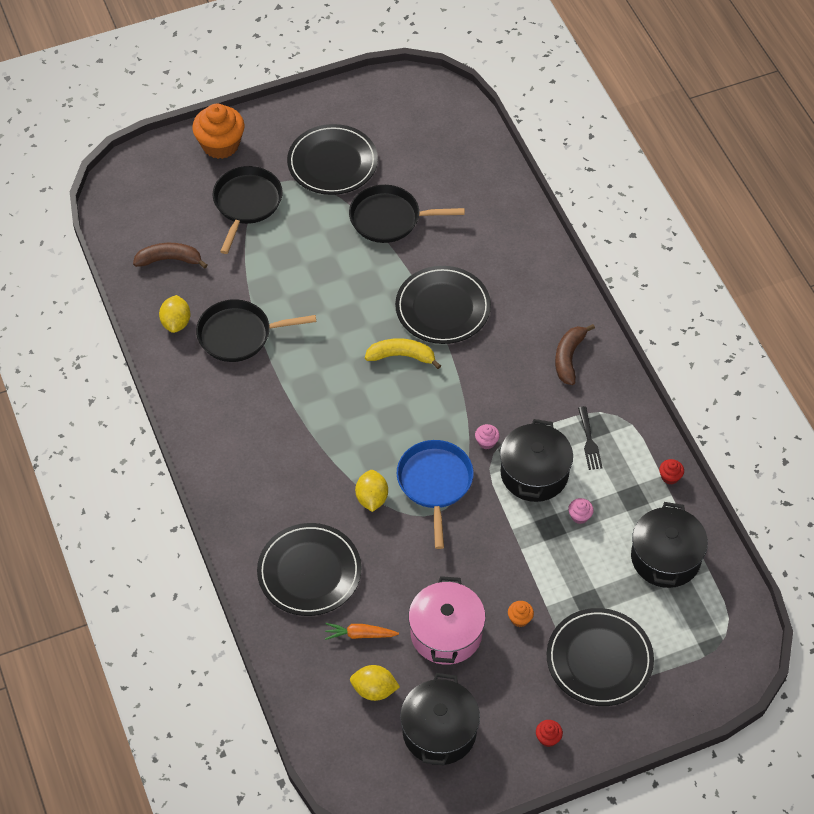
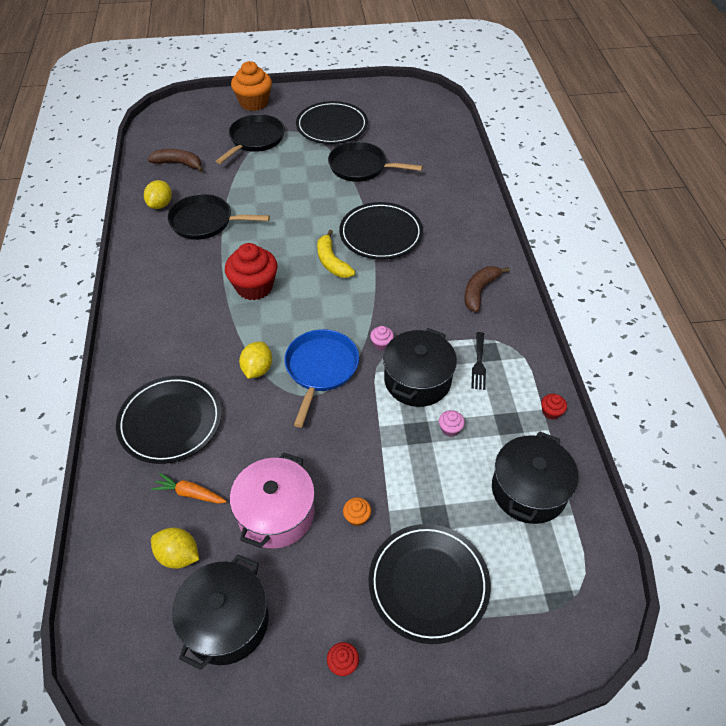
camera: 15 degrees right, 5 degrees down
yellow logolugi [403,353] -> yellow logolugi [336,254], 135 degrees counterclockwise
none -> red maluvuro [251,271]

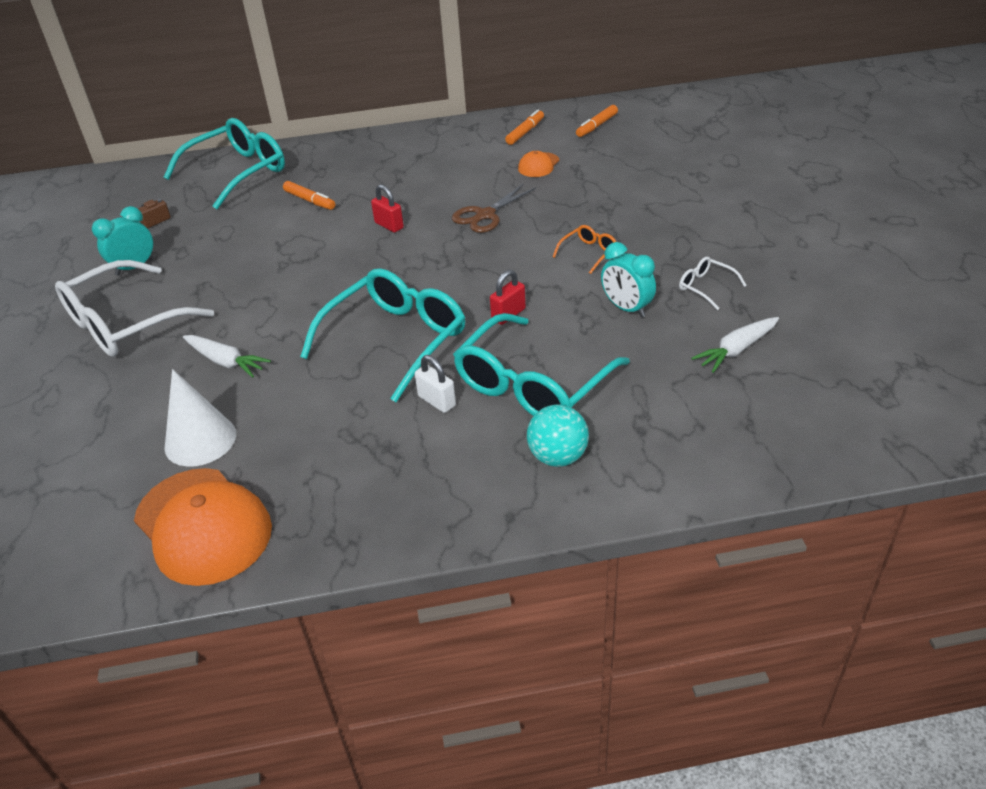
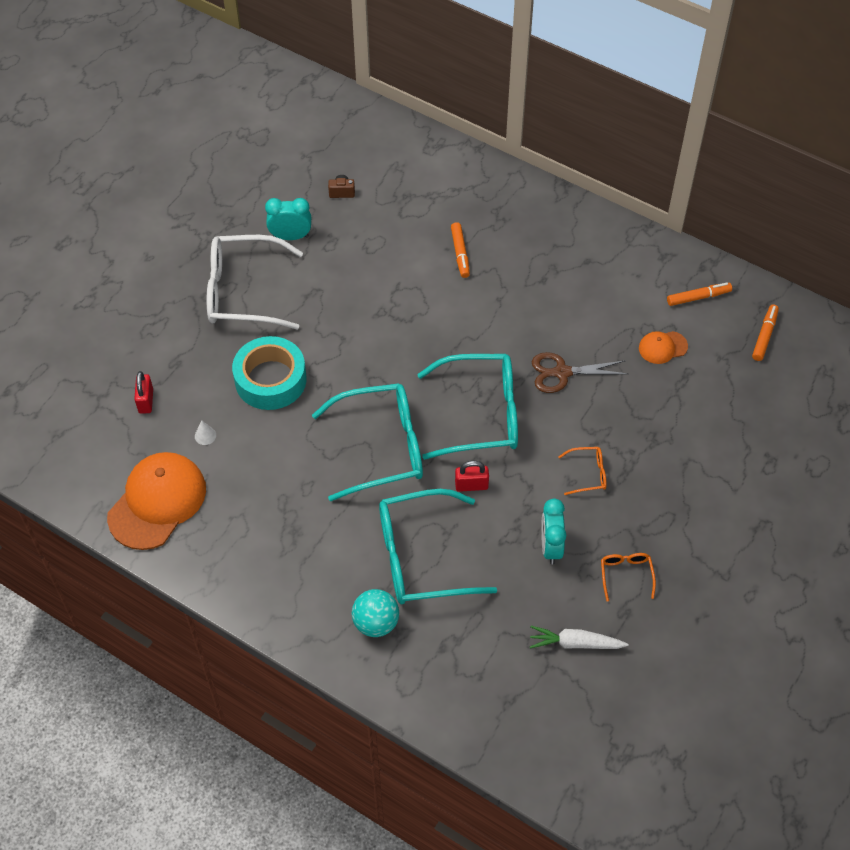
camera: 40 degrees right, 15 degrees up
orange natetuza [597,121] -> orange natetuza [765,332], 120 degrees clockwise
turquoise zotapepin [224,164] -> turquoise zotapepin [467,407], moved
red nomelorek [387,208] -> red nomelorek [143,392], moved
white zotapepin [713,283] -> orange zotapepin [628,577]
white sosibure [227,356] -> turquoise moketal [269,373]
white nomelorek [435,384] -> none
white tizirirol [200,418] -> white tizirirol [205,432], x0.41
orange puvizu [203,527] -> orange puvizu [156,501], 150 degrees counterclockwise

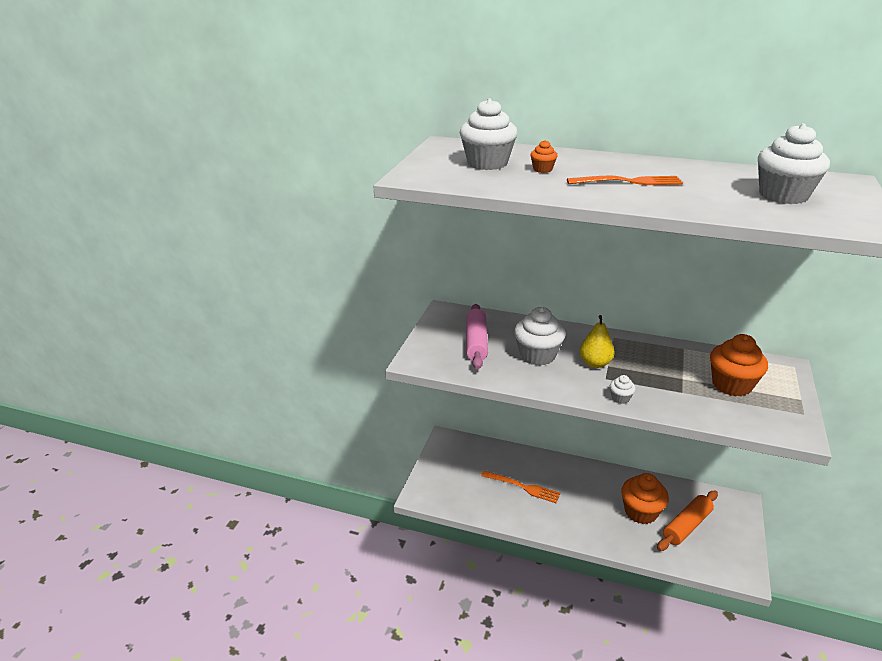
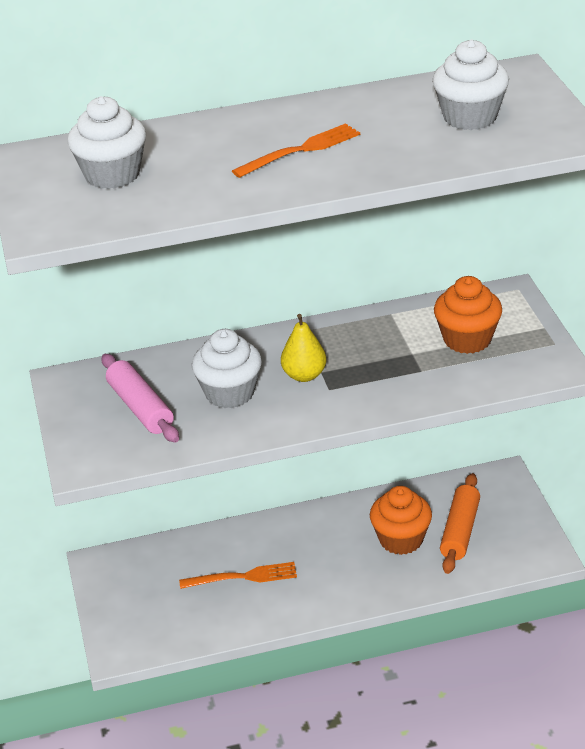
camera: 30 degrees left, 5 degrees up
orange maluvuro [543,156] -> none
white maluvuro [623,389] -> none

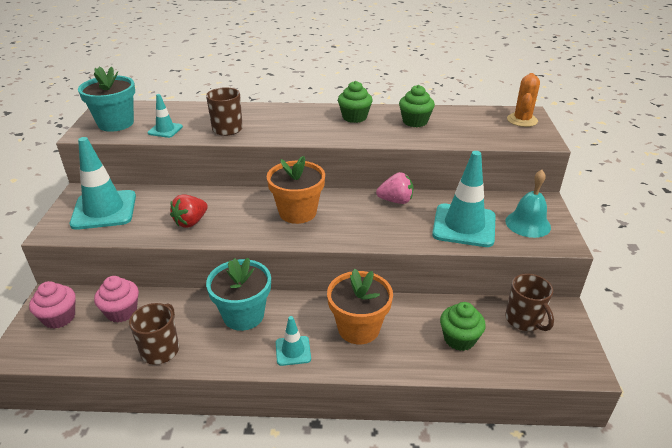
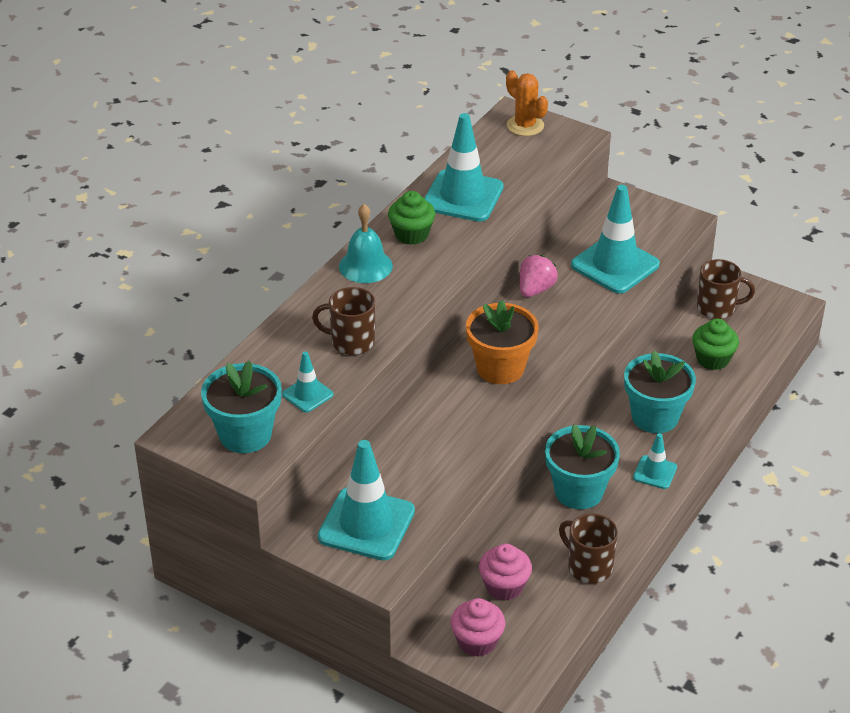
camera: 60 degrees left, 5 degrees up
green maluvuro [417,106] -> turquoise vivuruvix [464,167]
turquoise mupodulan [528,204] -> turquoise mupodulan [366,243], moved
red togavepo [189,211] -> none
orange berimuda [360,306] -> turquoise berimuda [660,391]

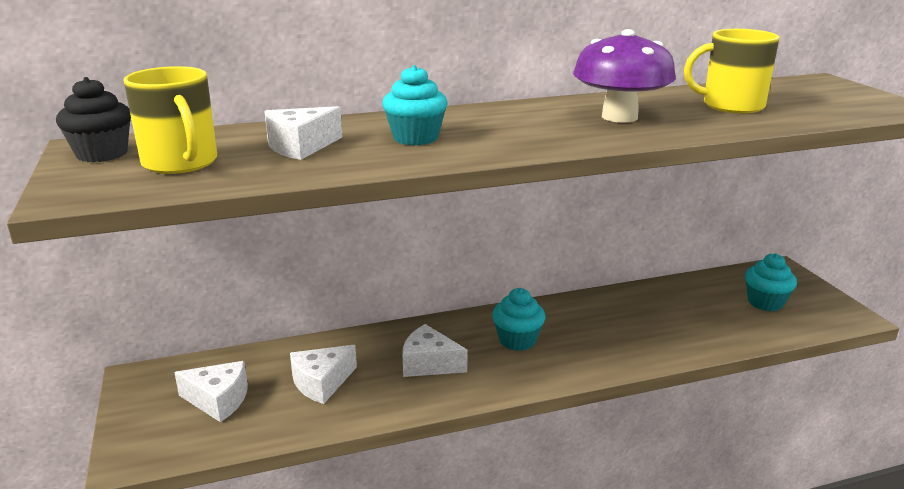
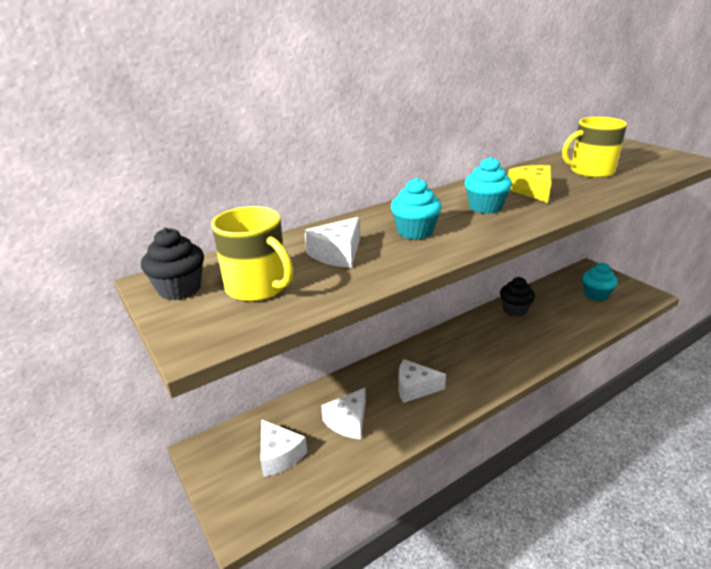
camera: 15 degrees left, 5 degrees up
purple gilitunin [624,76] -> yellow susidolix [529,184]
turquoise maluvuro [519,319] -> turquoise maluvuro [488,185], moved
white susidolix [211,391] -> white susidolix [283,448], 60 degrees clockwise
none -> black maluvuro [517,297]

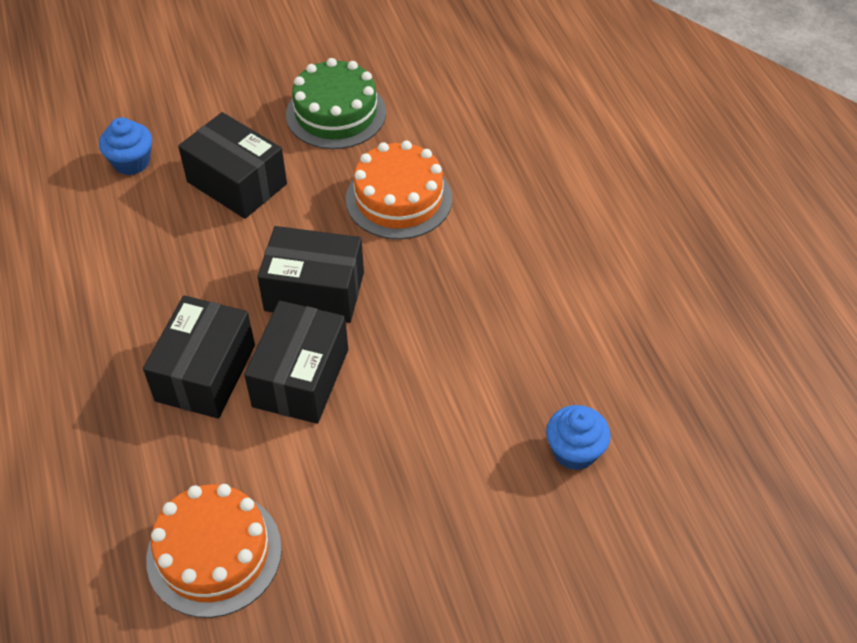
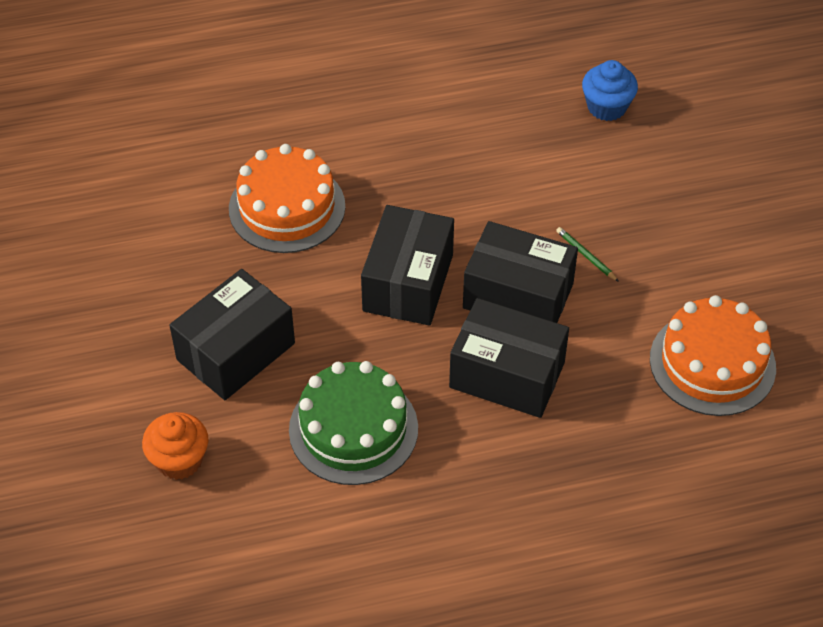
camera: 85 degrees left, 0 degrees up
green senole [336,103] -> green senole [353,423], moved
blue maluvuro [125,146] -> orange maluvuro [175,446]
none -> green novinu [587,254]

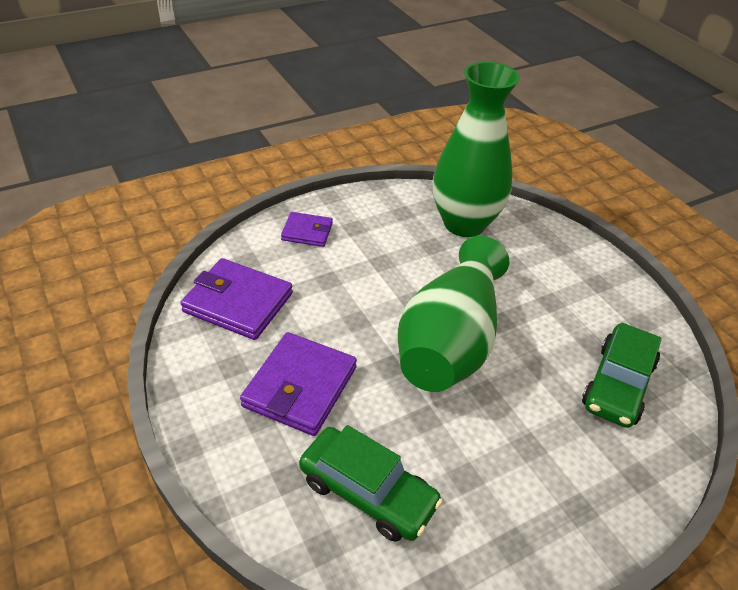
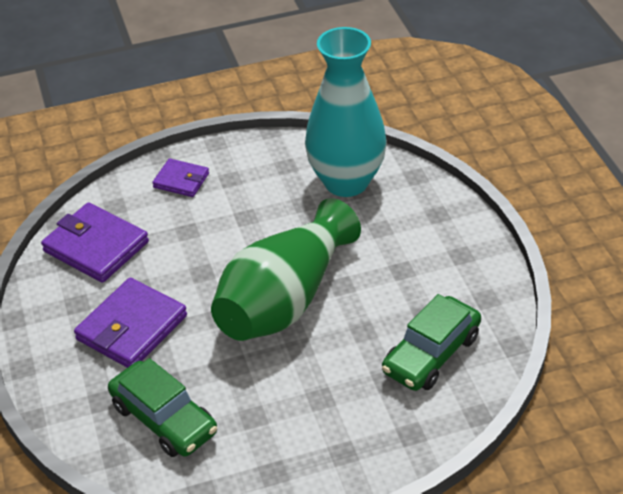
camera: 15 degrees right, 0 degrees up
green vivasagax [476,149] -> turquoise vivasagax [346,112]

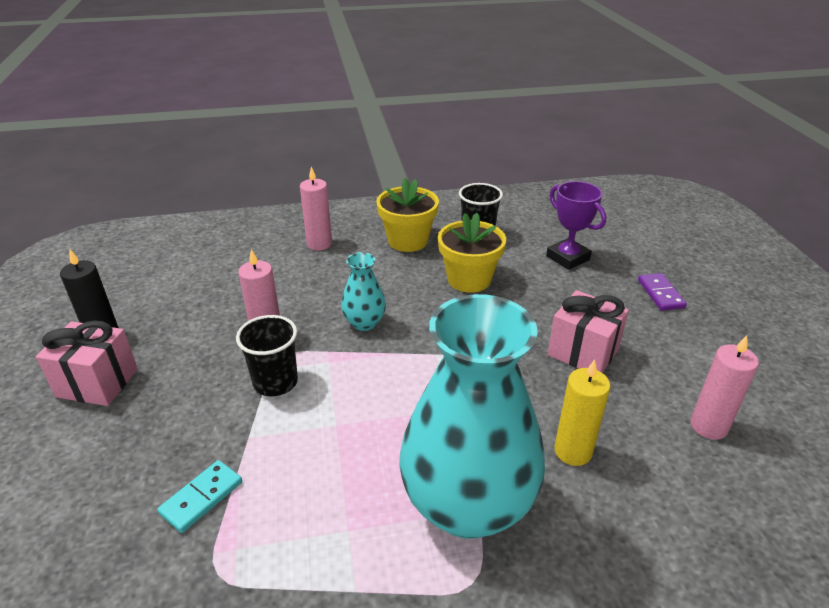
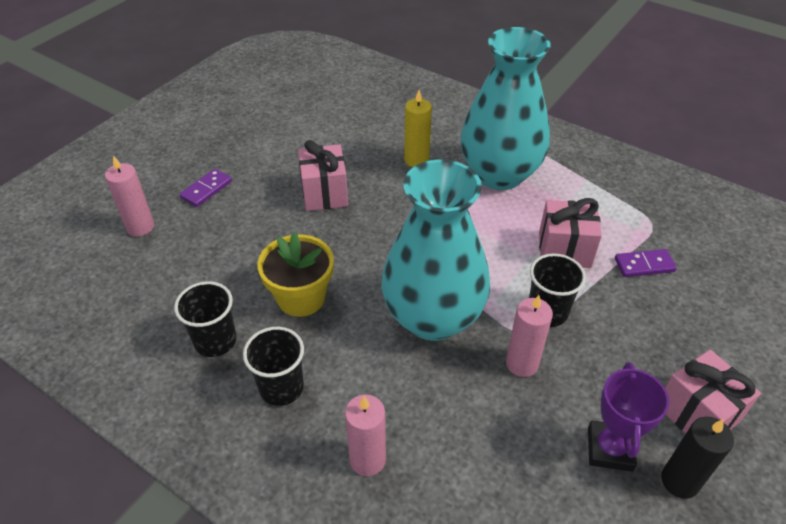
camera: 135 degrees left, 10 degrees up
yellow berimuda [407,215] -> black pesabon [273,366]
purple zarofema [576,225] -> purple zarofema [628,417], moved
turquoise vivasagax [363,291] -> turquoise vivasagax [435,250], x2.27
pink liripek [724,387] -> pink liripek [129,195], moved
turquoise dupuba [199,496] -> purple dupuba [646,263]
none -> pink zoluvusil [570,233]

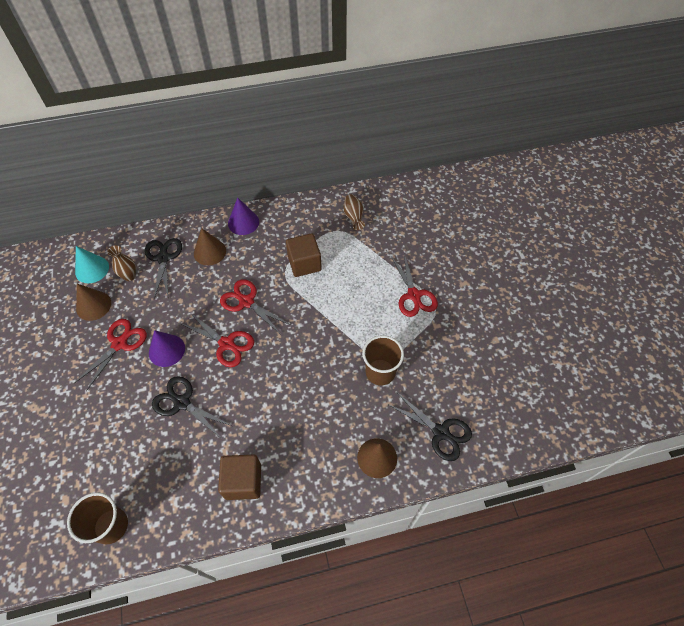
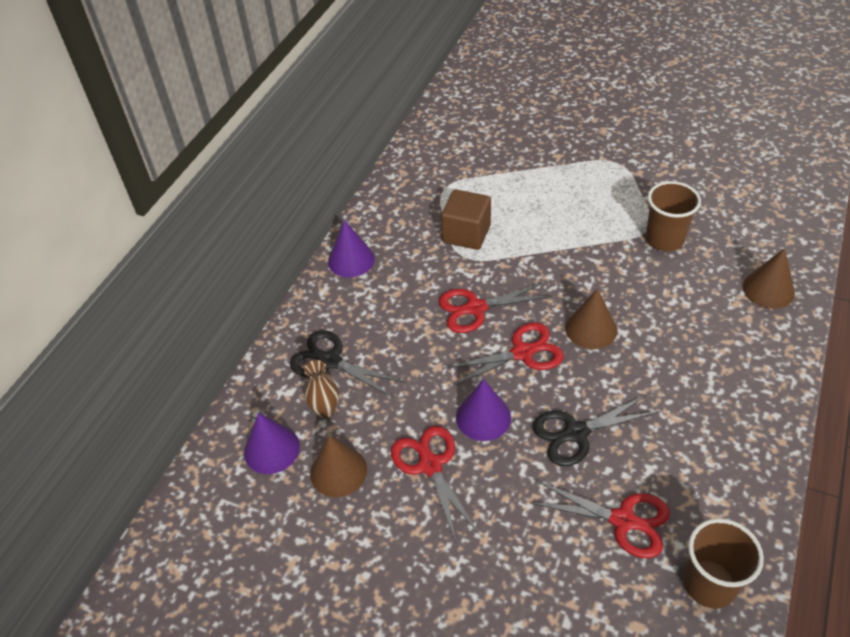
camera: 50 degrees left, 10 degrees down
brown vivasagax [354,212] -> none
brown tizirirol [210,246] -> brown tizirirol [591,319], moved
turquoise tizirirol [92,264] -> purple tizirirol [272,443]
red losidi [414,285] -> red losidi [600,519], moved
black losidi [429,427] -> none
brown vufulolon [239,477] -> none

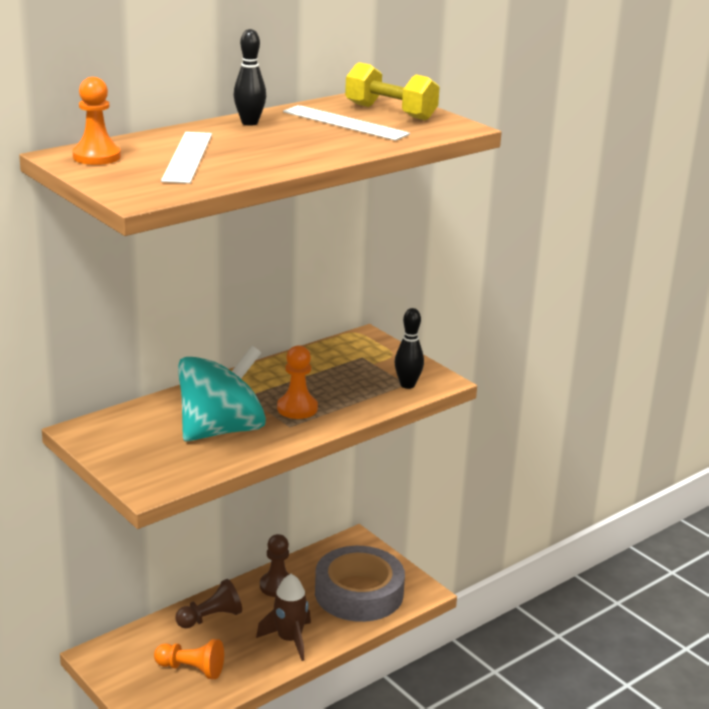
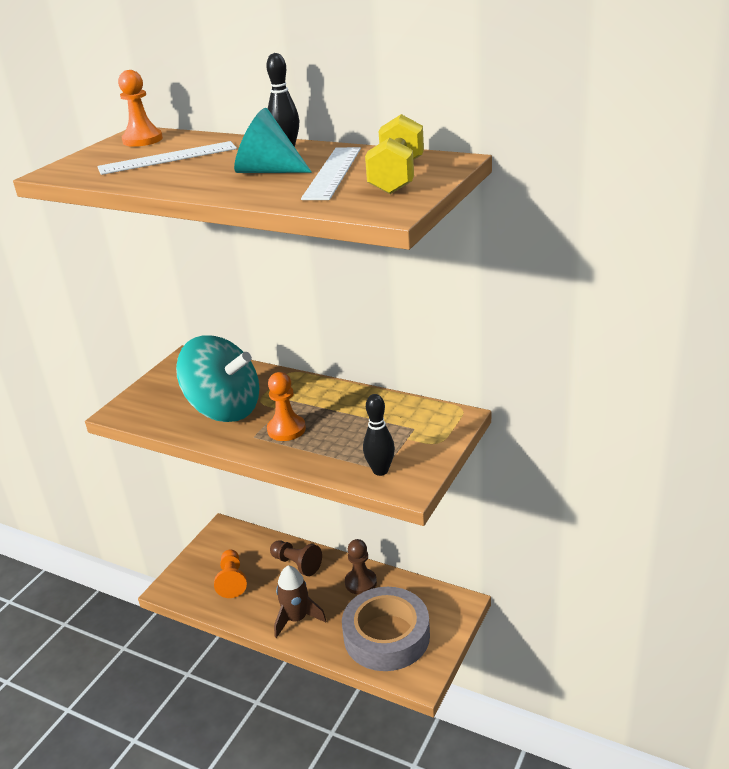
camera: 70 degrees right, 5 degrees up
none -> turquoise tizirirol [273,140]

